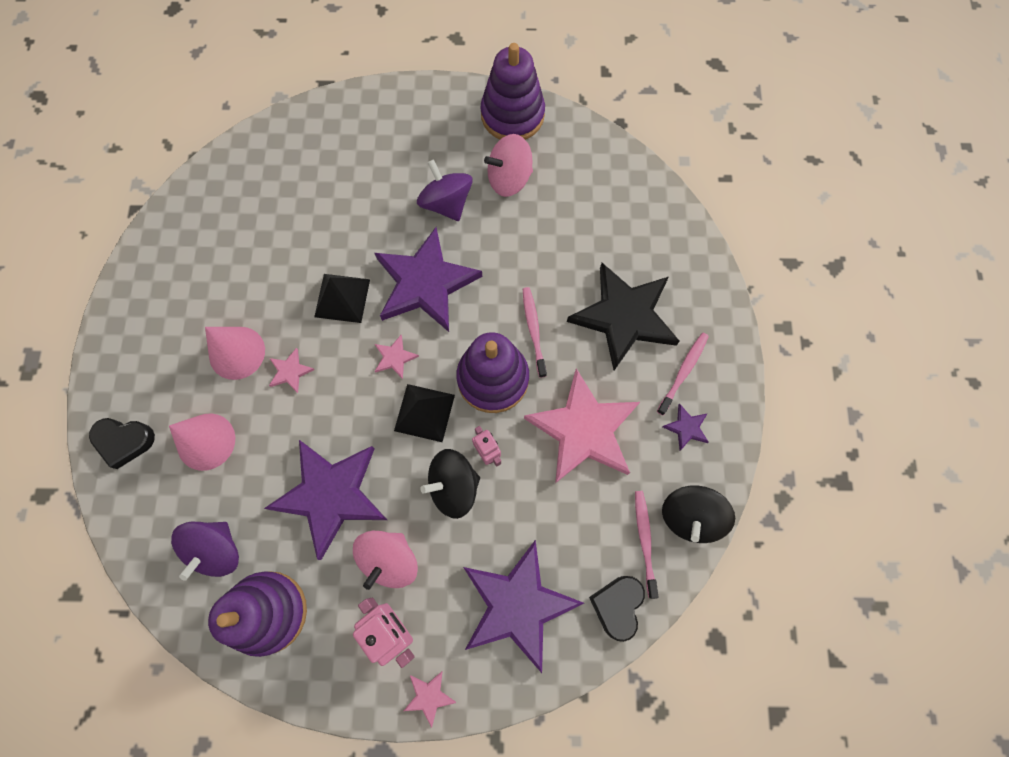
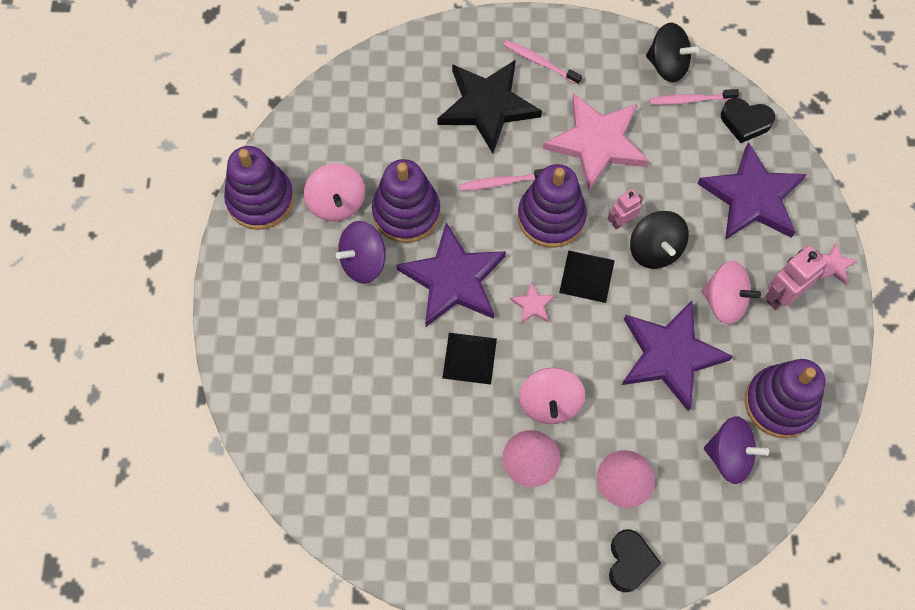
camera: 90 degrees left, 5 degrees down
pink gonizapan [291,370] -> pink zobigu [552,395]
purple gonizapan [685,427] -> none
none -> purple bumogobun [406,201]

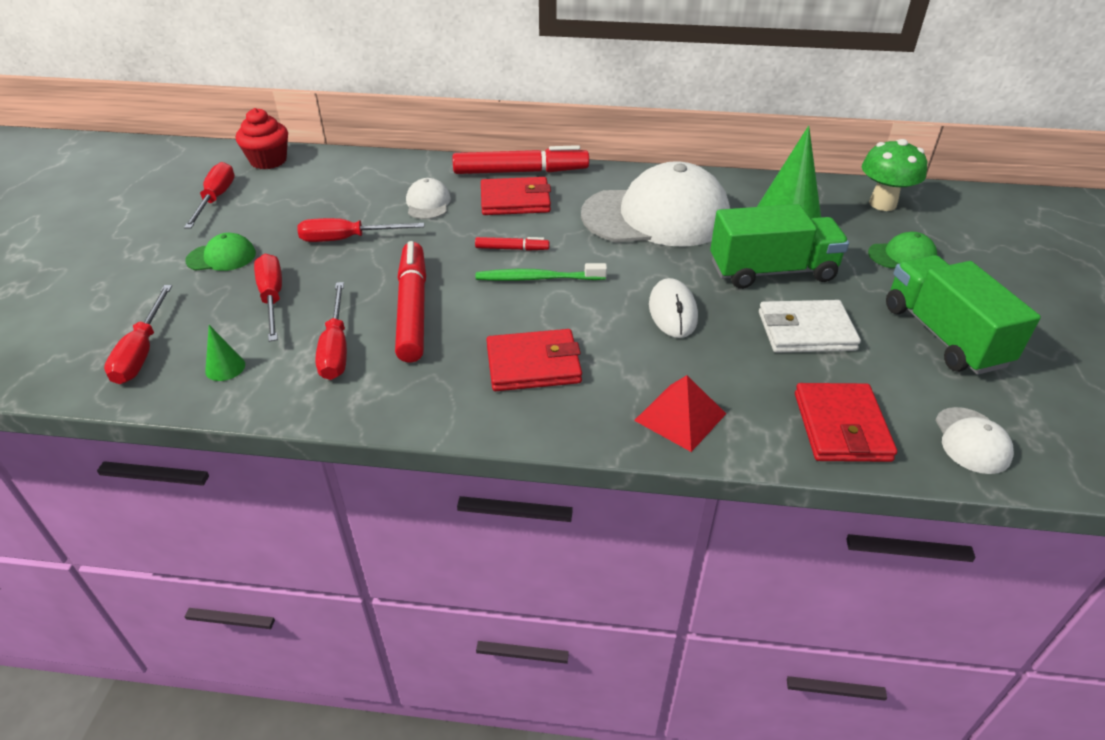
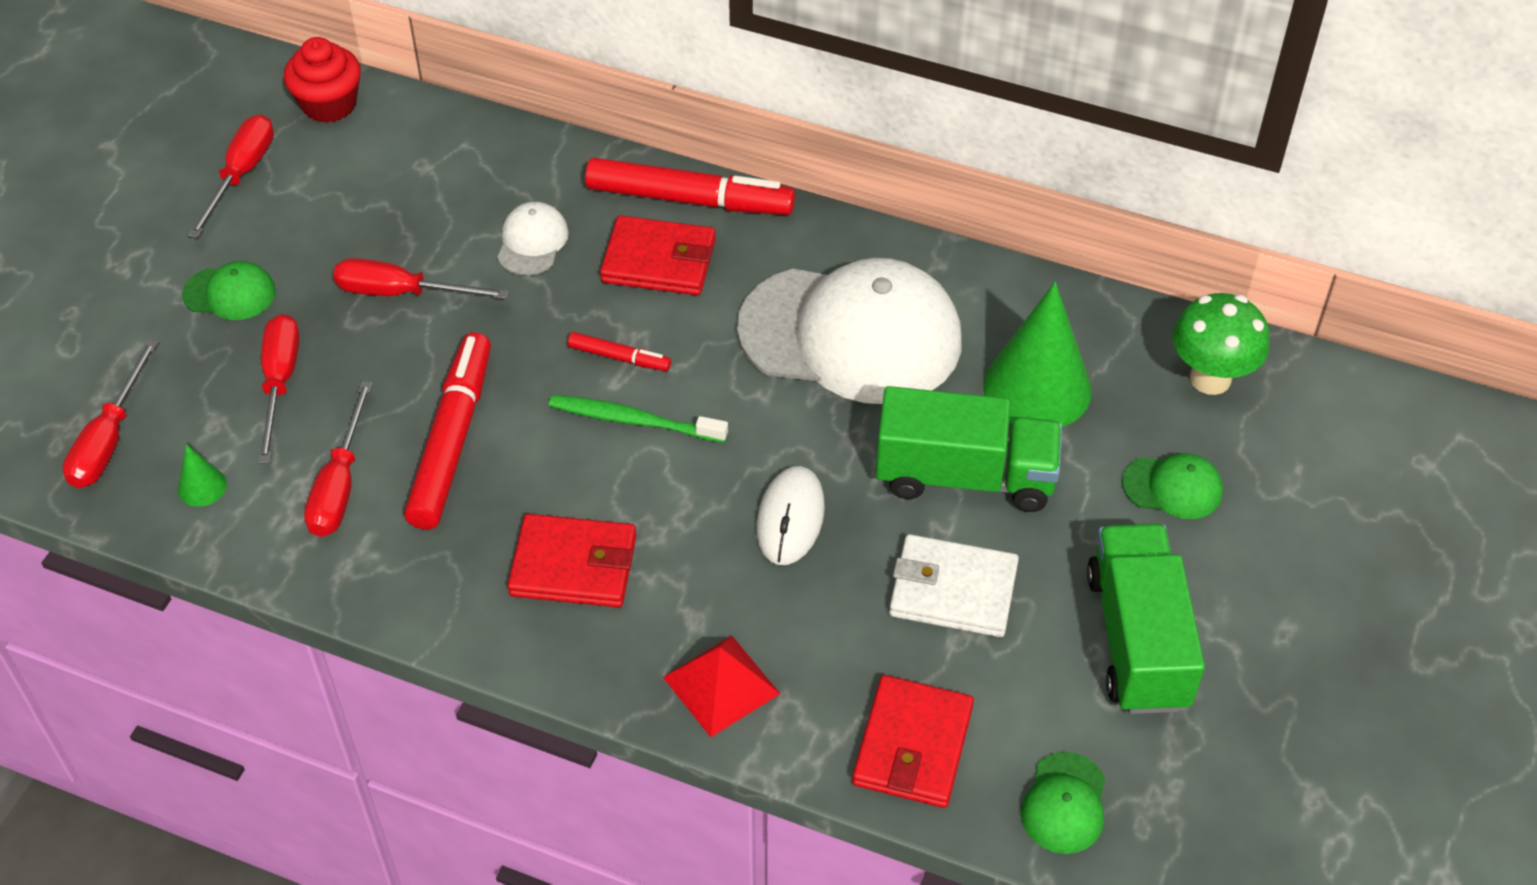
camera: 15 degrees right, 10 degrees up
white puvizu [974,440] -> green puvizu [1063,803]

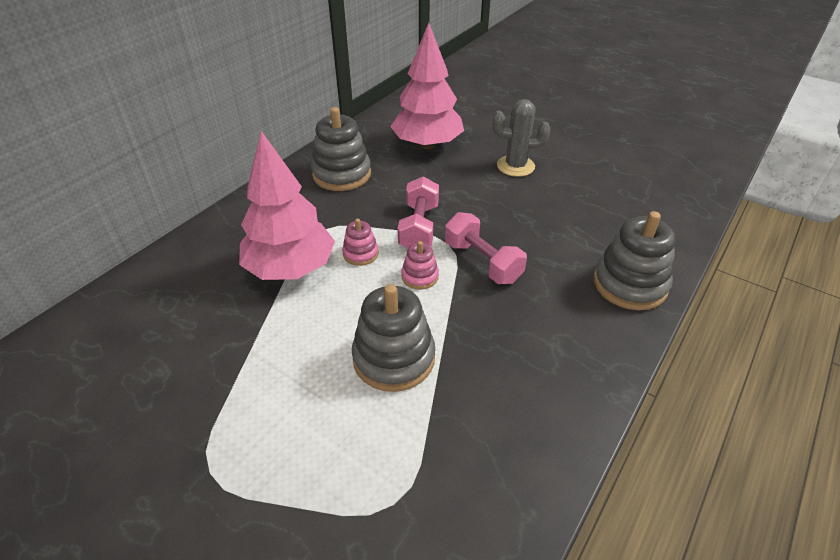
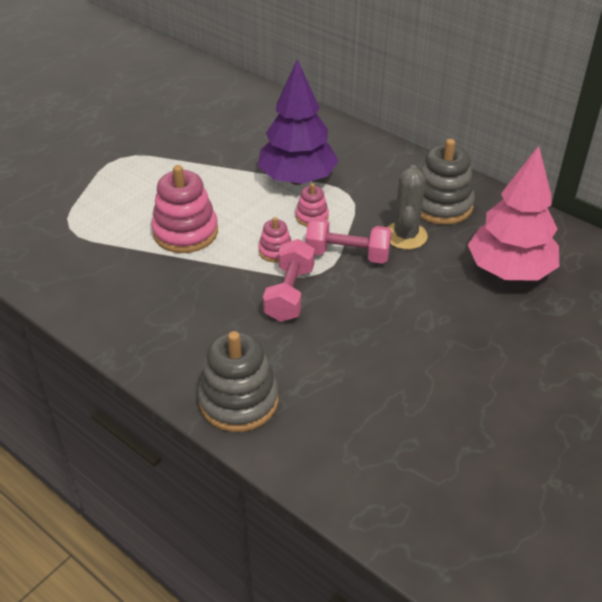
camera: 95 degrees right, 0 degrees up
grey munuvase [522,138] -> grey munuvase [408,207], moved
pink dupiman [287,205] -> purple dupiman [298,122]
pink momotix [486,248] -> pink momotix [289,280], 45 degrees counterclockwise
grey bumogobun [393,338] -> pink bumogobun [184,209]

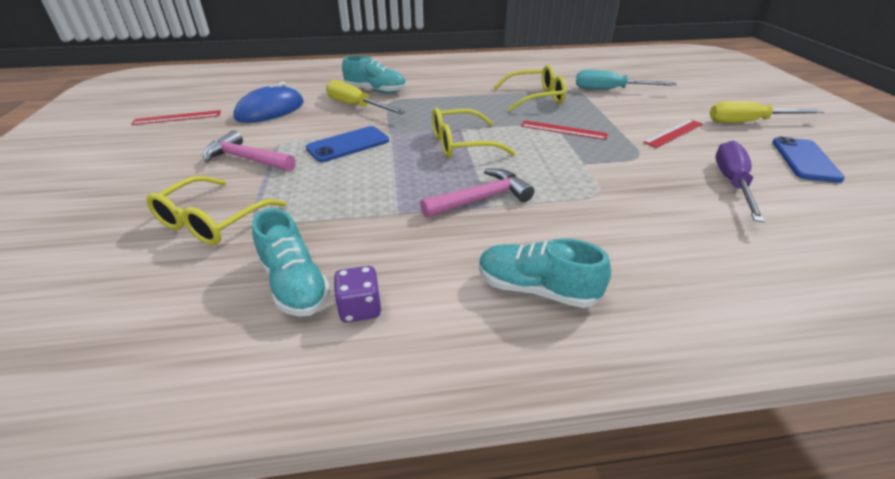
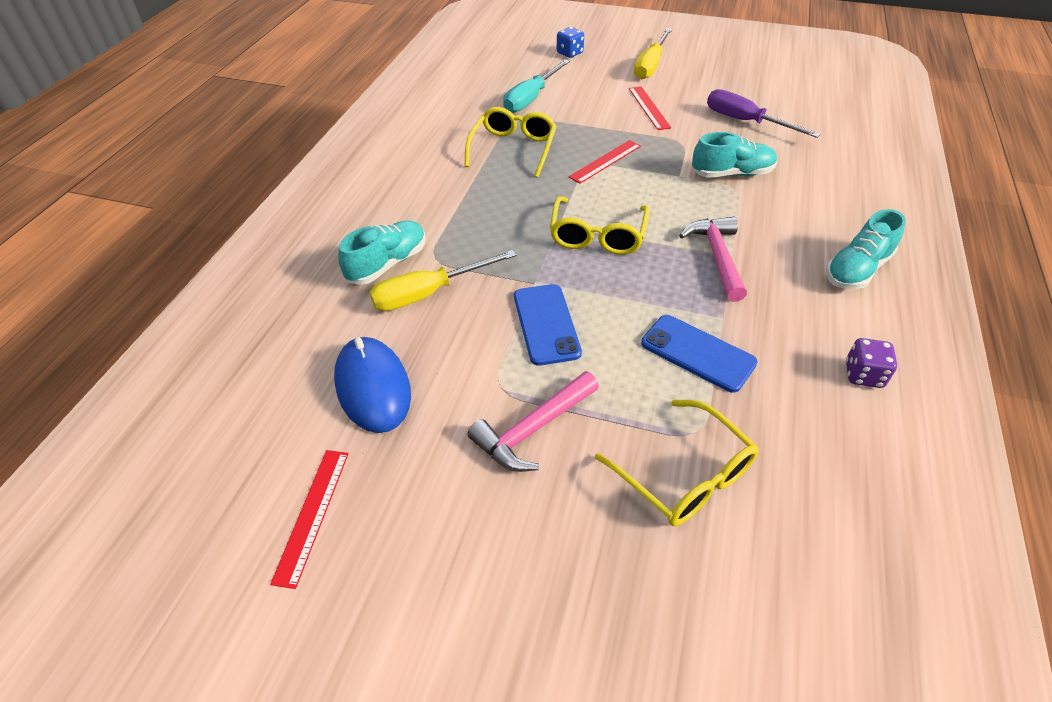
camera: 65 degrees left, 10 degrees up
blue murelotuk [808,160] -> blue murelotuk [699,354], moved
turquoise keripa [291,262] -> turquoise keripa [734,155], moved
none -> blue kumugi [570,42]

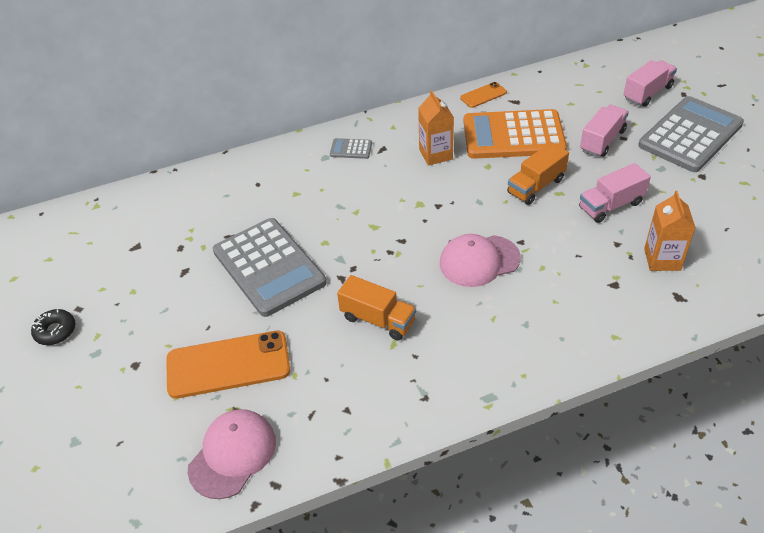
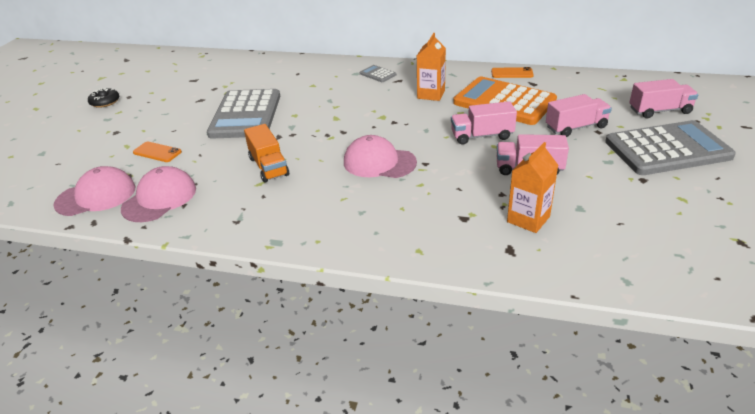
camera: 35 degrees right, 10 degrees down
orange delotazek [538,173] -> pink delotazek [484,123]
orange murelotuk [228,365] -> orange murelotuk [157,152], x0.50
none -> pink puvizu [158,194]

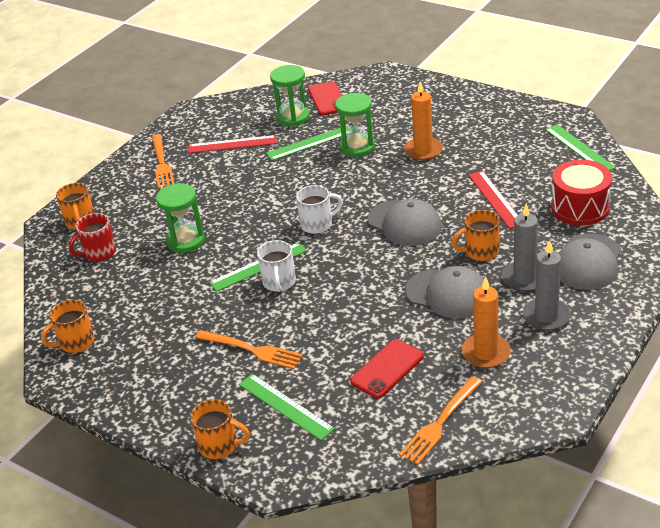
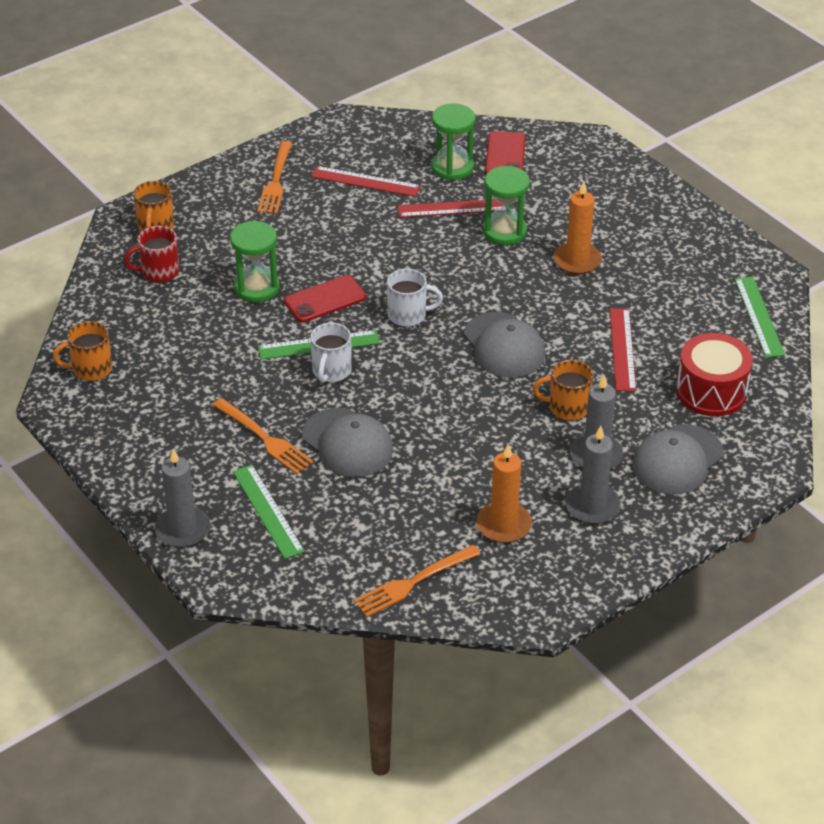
camera: 15 degrees right, 5 degrees up
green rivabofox [308,143] -> red rivabofox [450,208]
grey puvizu [444,292] -> grey puvizu [347,442], moved
red murelotuk [387,369] -> red murelotuk [325,298], moved
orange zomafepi [220,429] -> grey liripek [182,498]

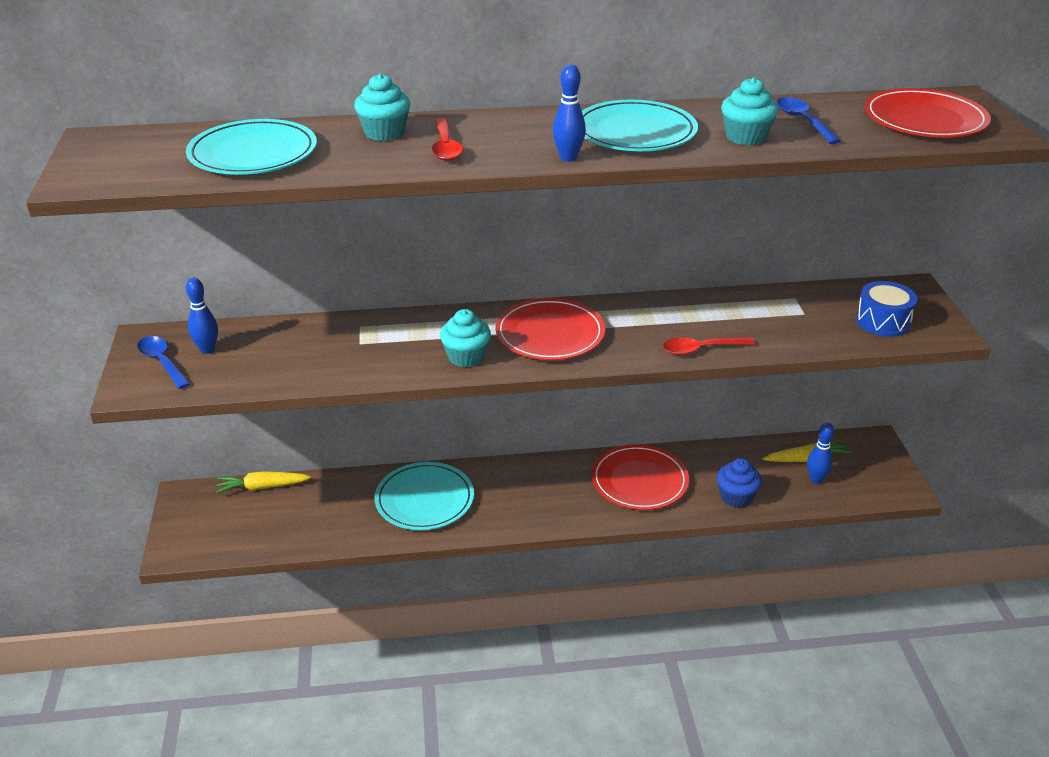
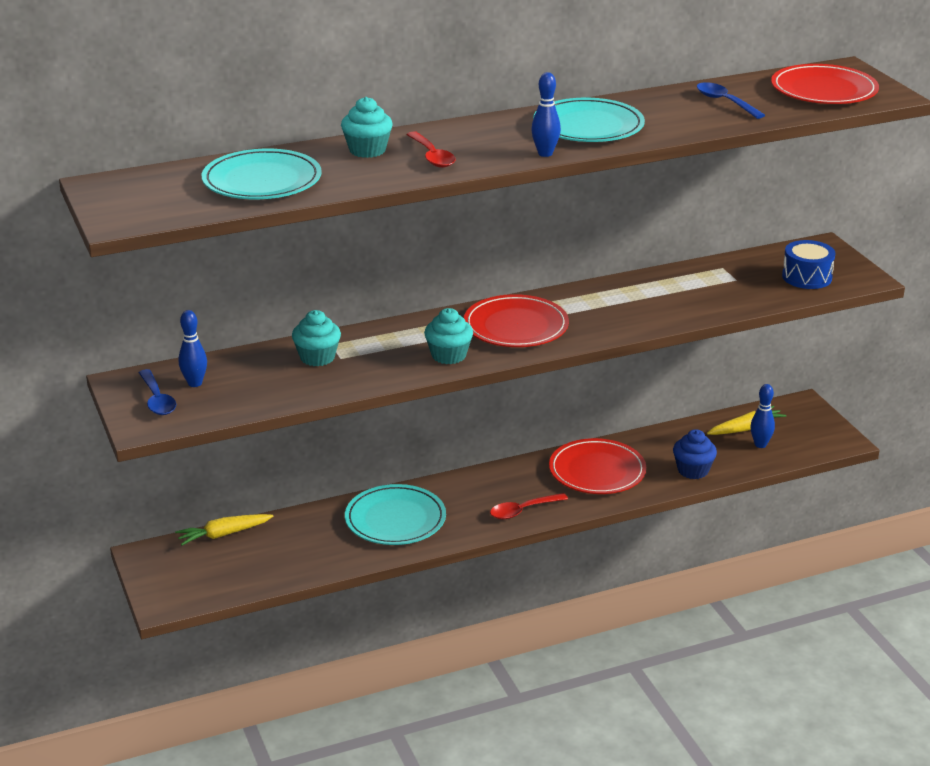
camera: 15 degrees left, 5 degrees down
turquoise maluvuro [749,111] -> turquoise maluvuro [316,338], moved
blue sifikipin [163,362] -> blue sifikipin [157,392], 150 degrees counterclockwise
red sifikipin [709,346] -> red sifikipin [529,506], moved

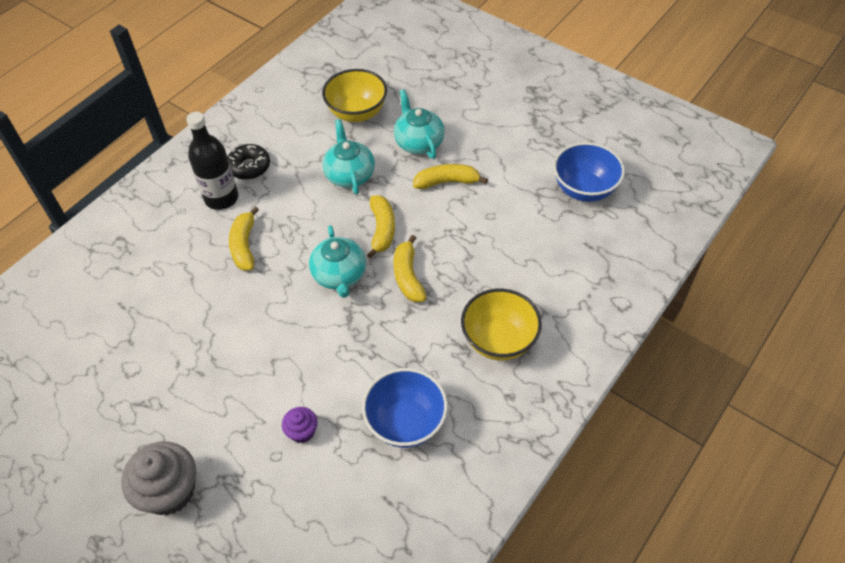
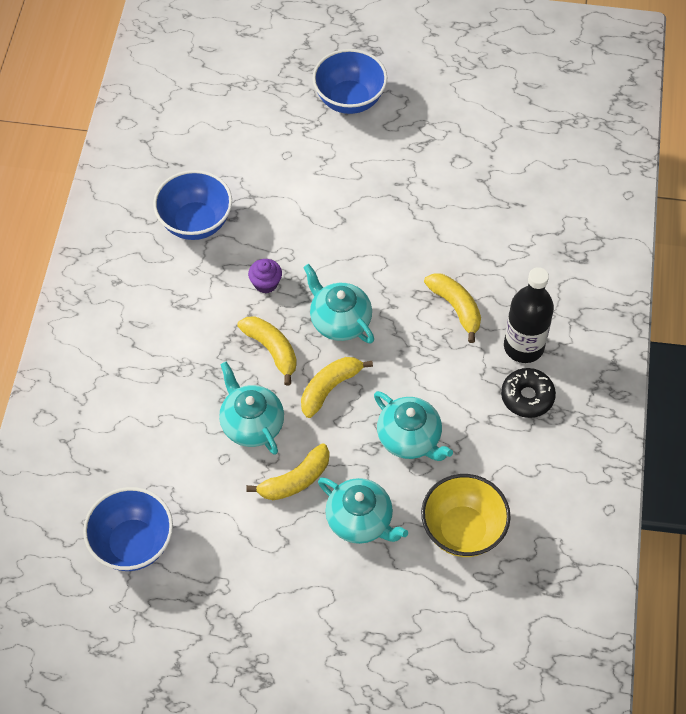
camera: 150 degrees right, 5 degrees up
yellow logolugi [381,227] -> yellow logolugi [337,387], 75 degrees clockwise
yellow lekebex [501,325] -> none
purple maluvuro [300,425] -> purple maluvuro [265,276], moved
grey maluvuro [158,478] -> blue lekebex [349,81]
none -> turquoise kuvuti [251,408]

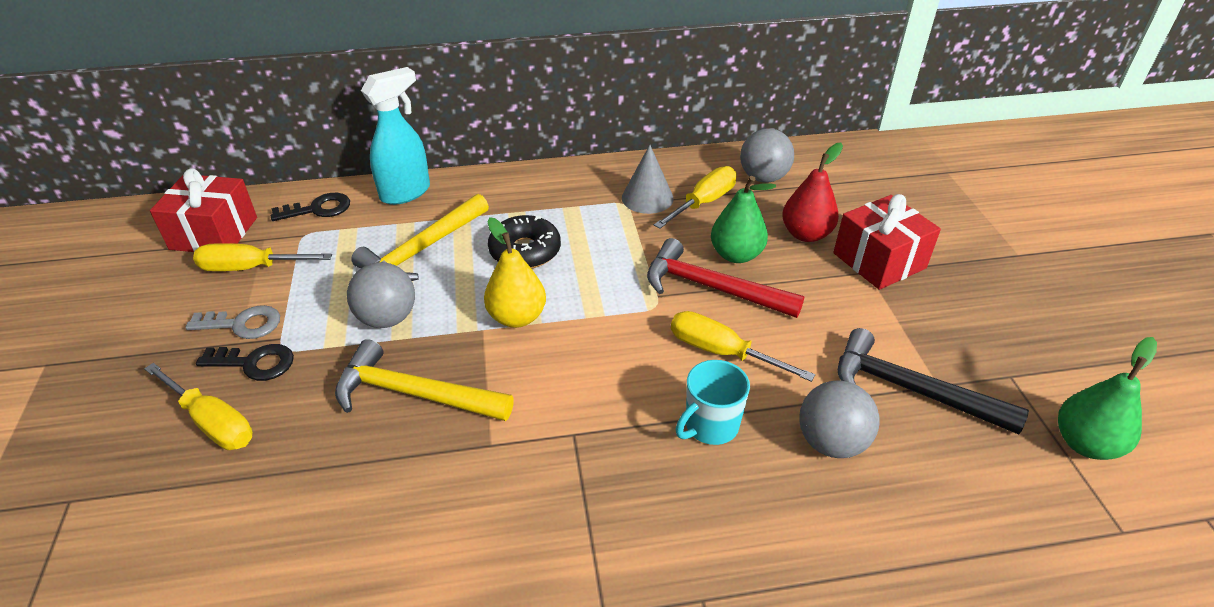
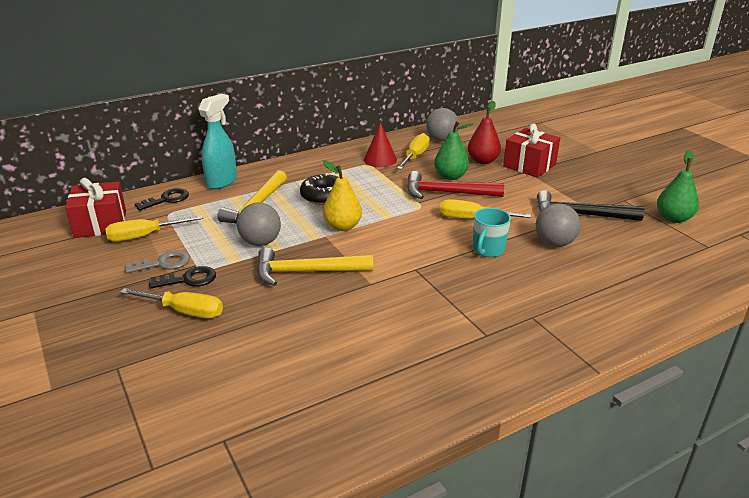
camera: 20 degrees left, 10 degrees down
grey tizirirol [648,179] -> red tizirirol [380,144]

